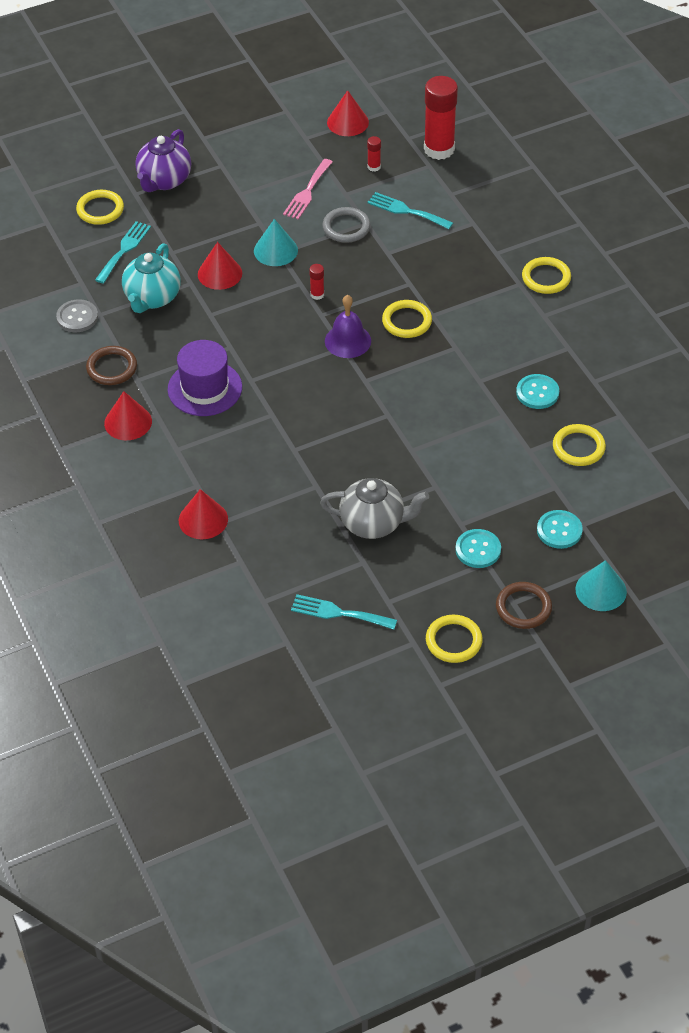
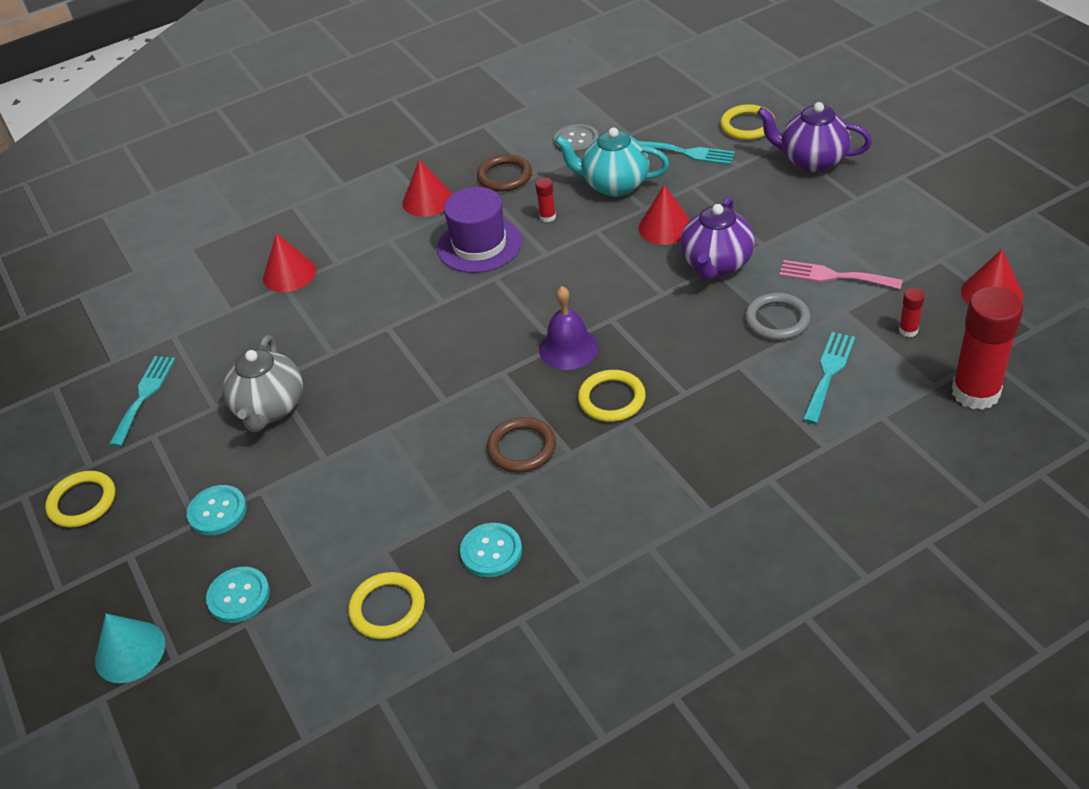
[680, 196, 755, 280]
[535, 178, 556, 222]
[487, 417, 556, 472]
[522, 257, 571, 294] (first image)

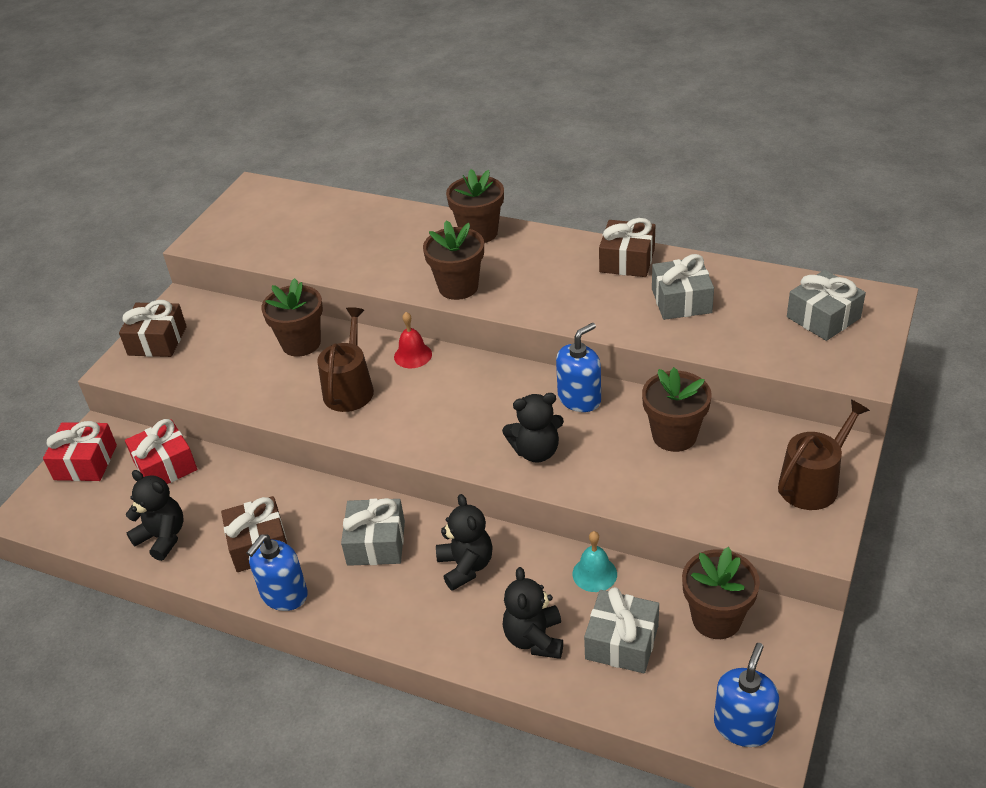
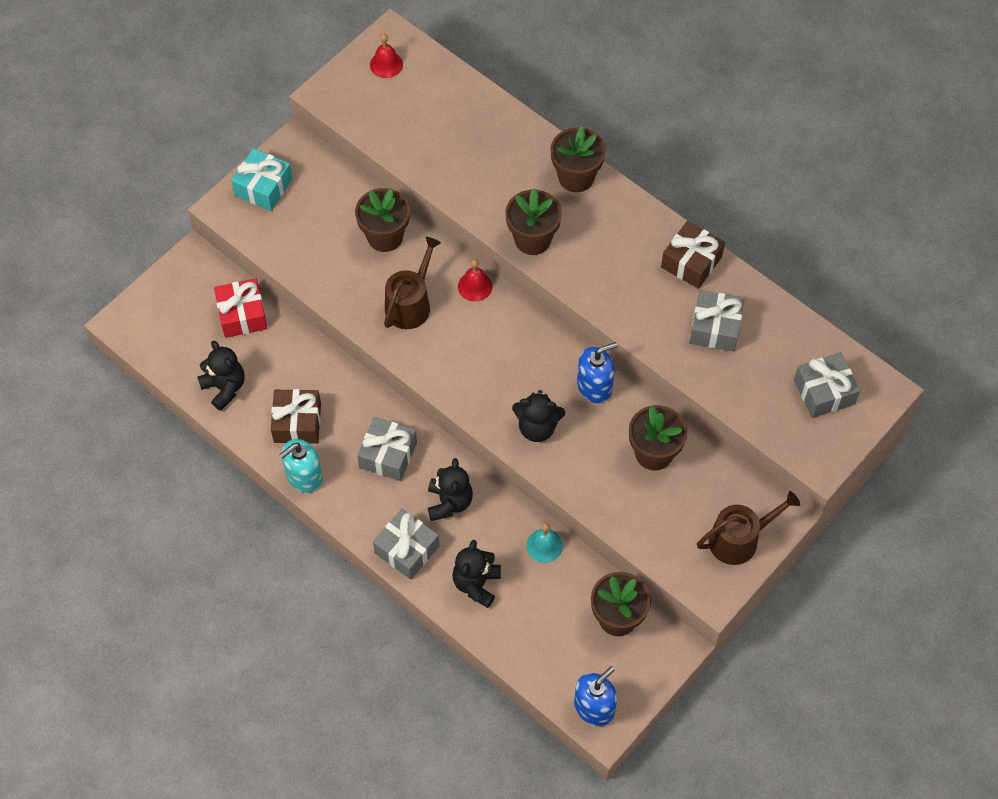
[43, 421, 117, 481] (first image)
[231, 148, 293, 211]
[279, 439, 323, 493]
[373, 509, 439, 580]
[370, 34, 403, 78]

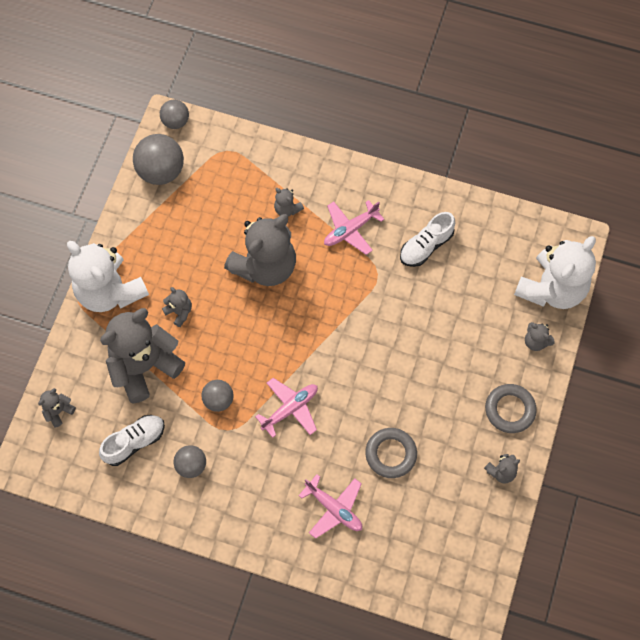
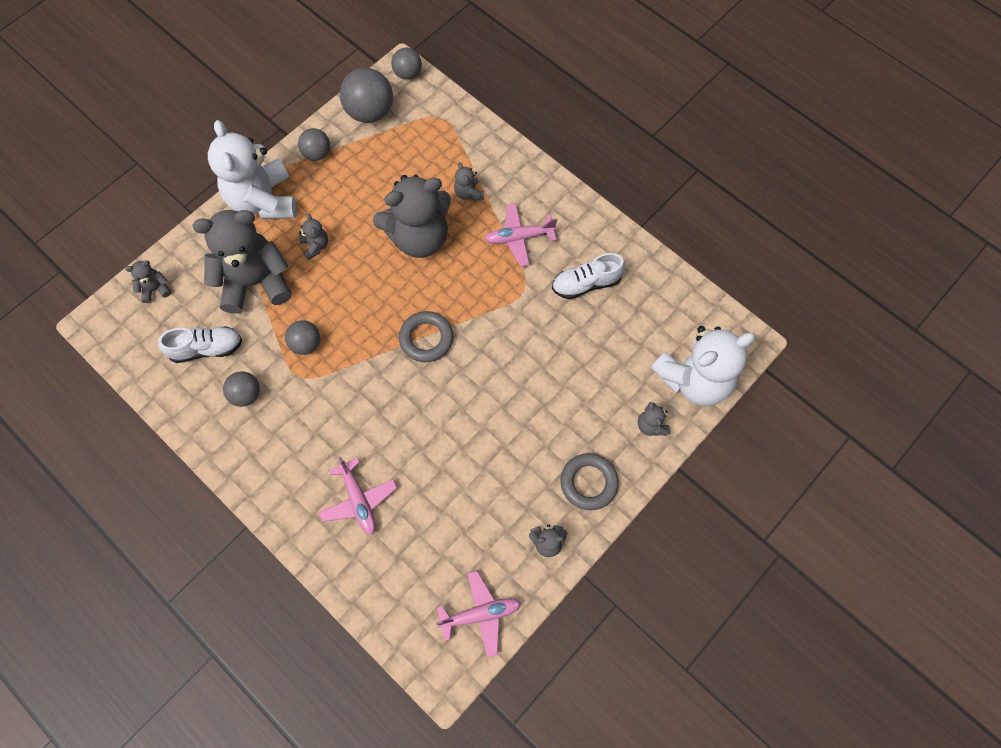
[436, 571, 521, 658]
[399, 311, 453, 362]
[298, 128, 330, 161]

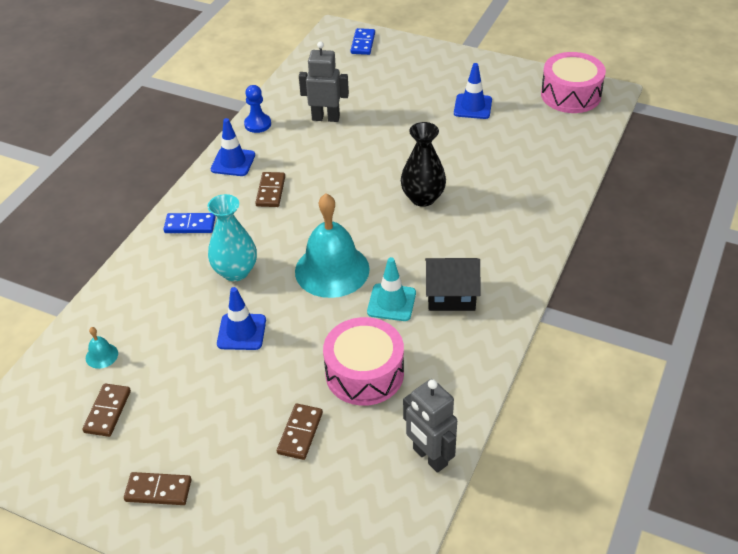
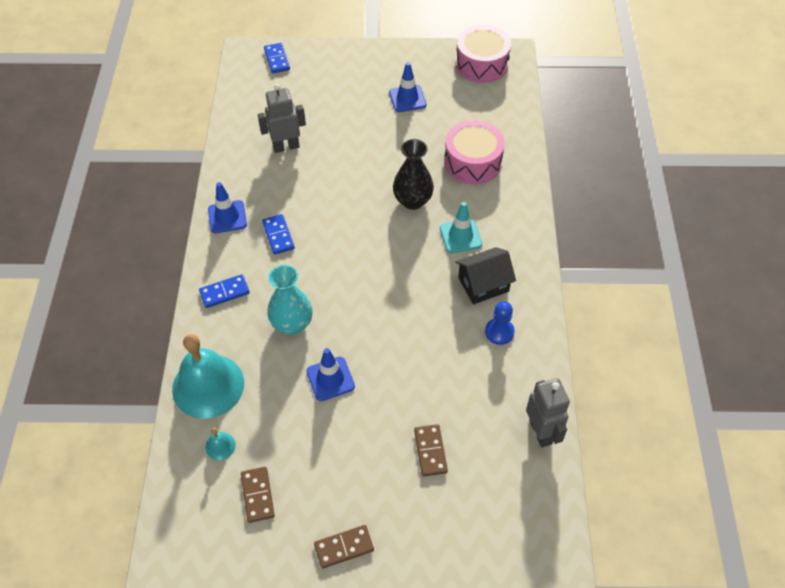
[485, 301, 515, 345]
[262, 214, 295, 255]
[172, 334, 244, 419]
[444, 120, 505, 185]
[440, 202, 482, 253]
[526, 379, 570, 447]

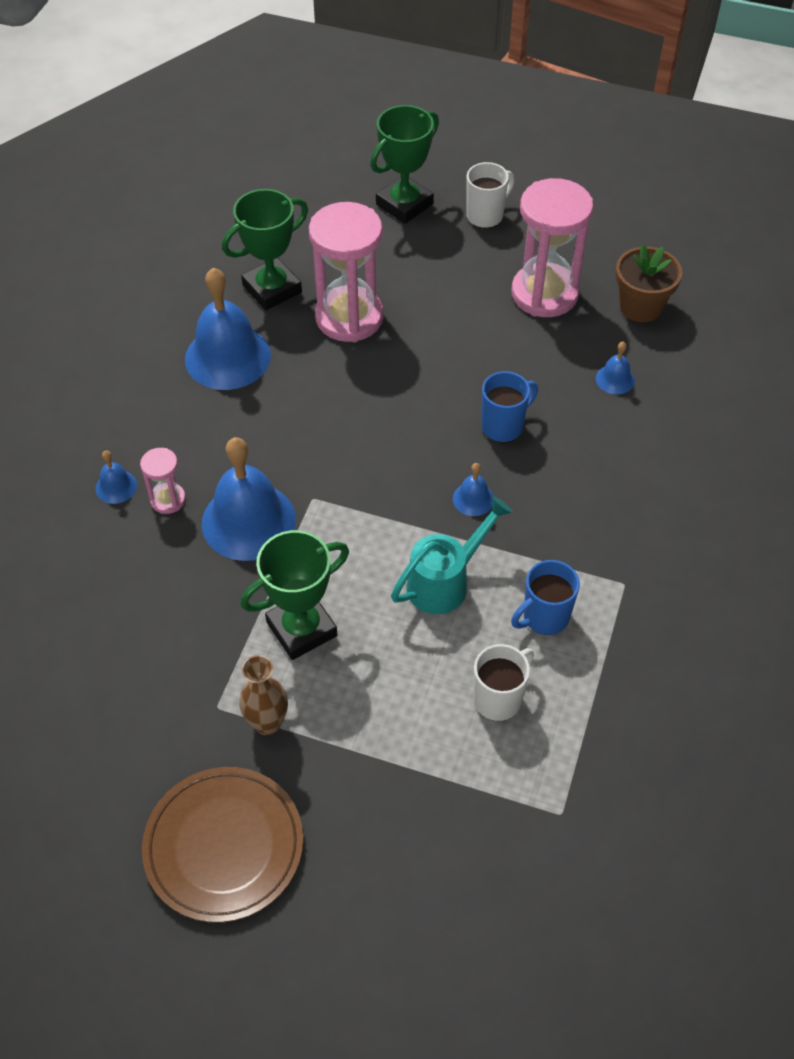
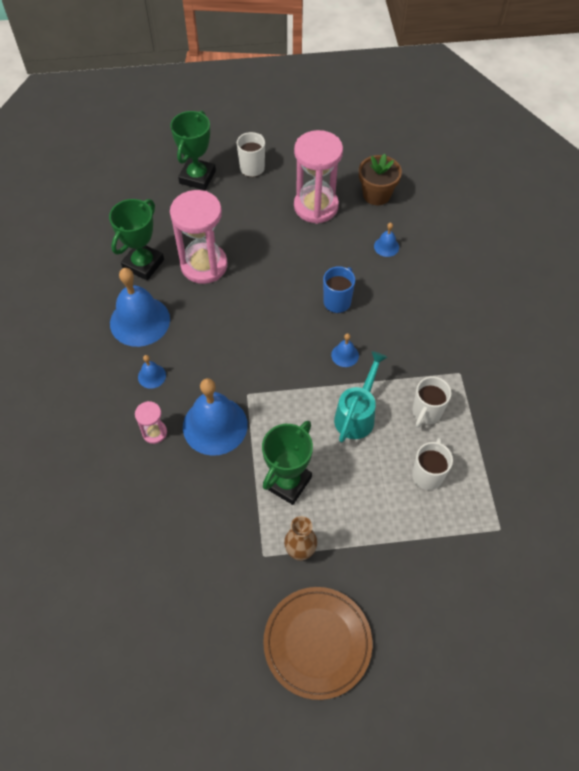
[138, 355, 166, 389]
[412, 377, 451, 428]

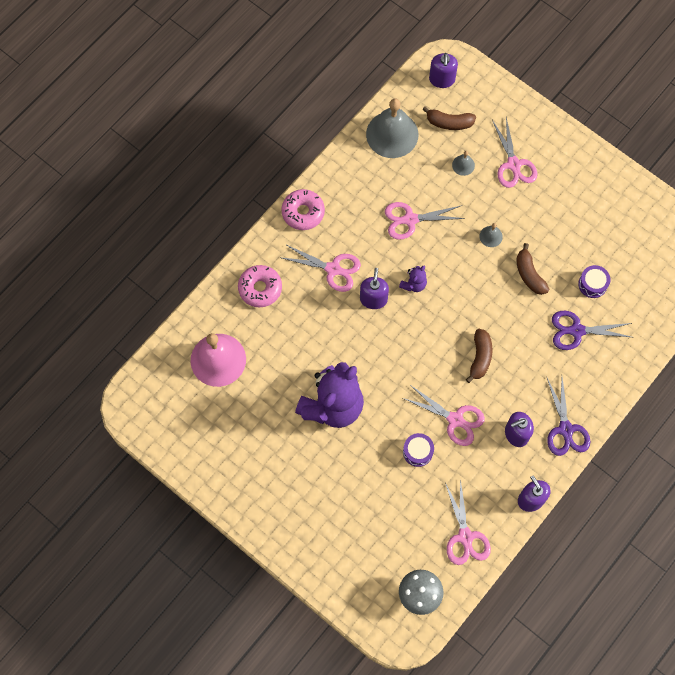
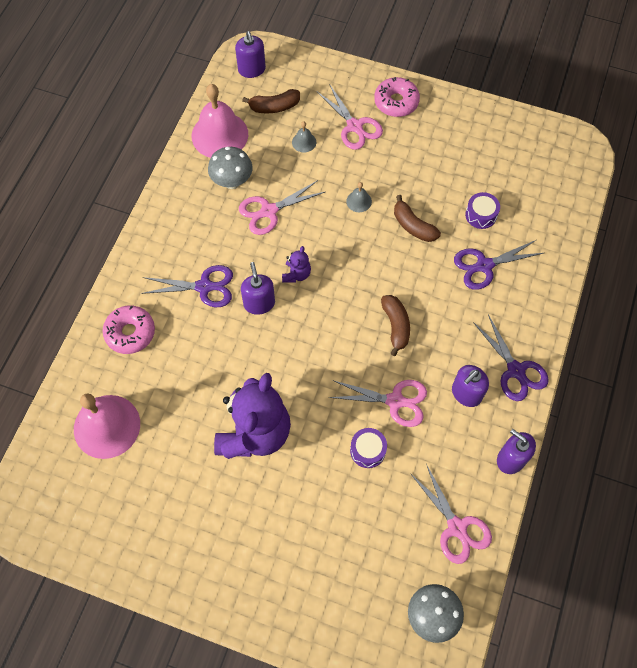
[374, 77, 420, 117]
[141, 265, 233, 307]
[192, 84, 248, 158]
[208, 147, 253, 189]

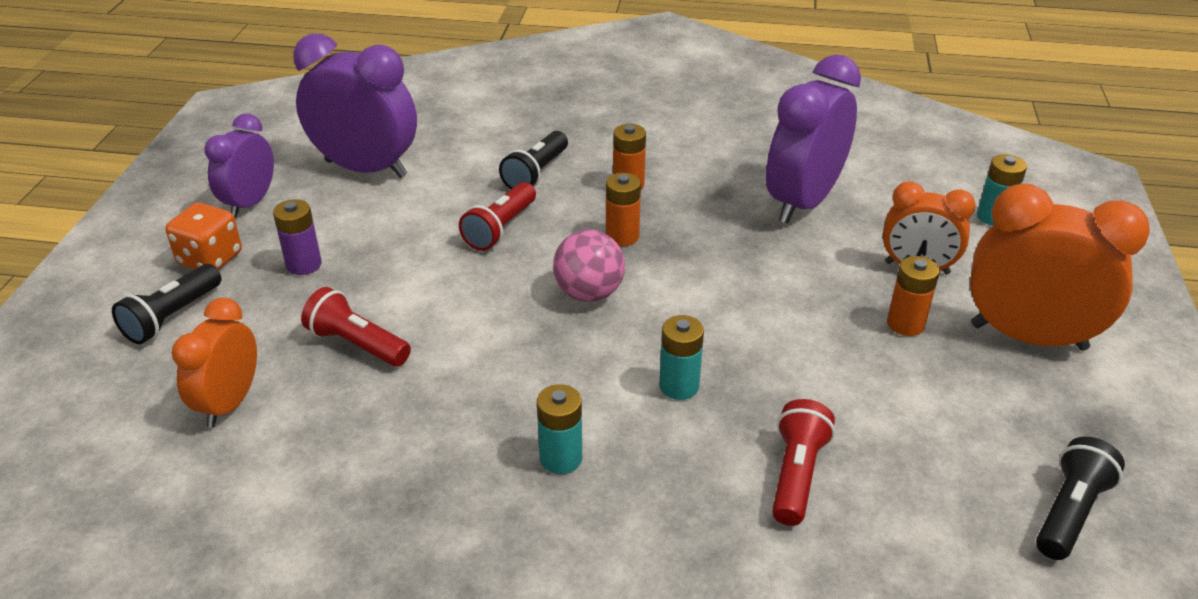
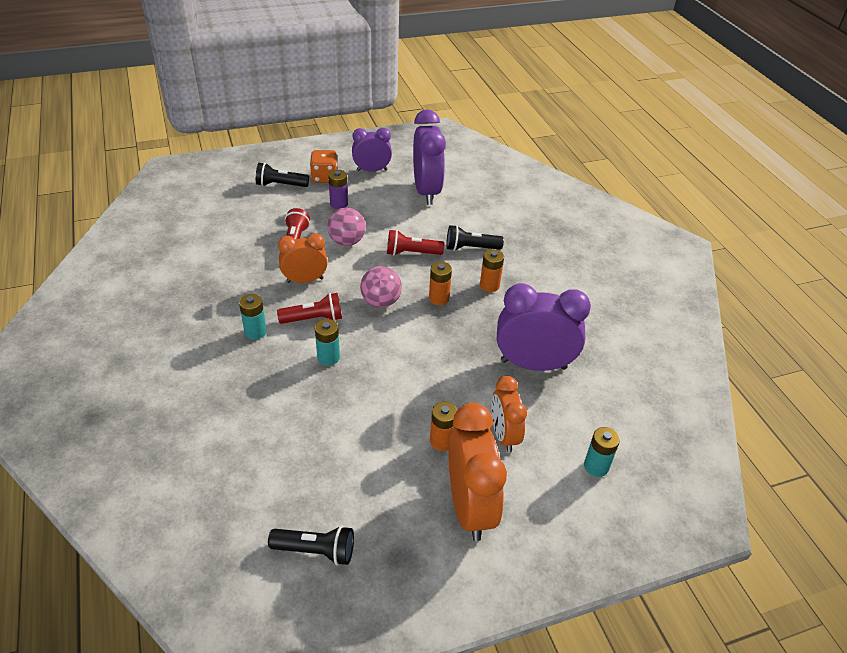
[278, 233, 328, 283]
[277, 293, 342, 324]
[327, 208, 366, 246]

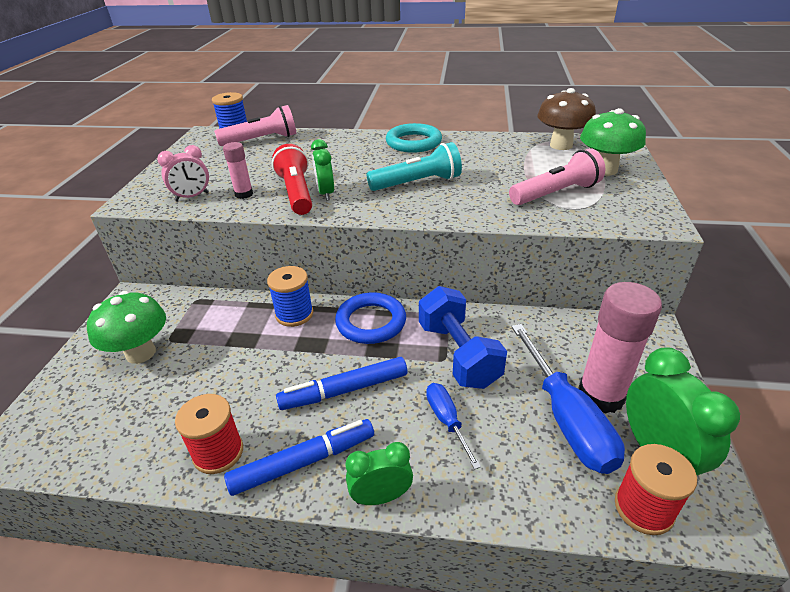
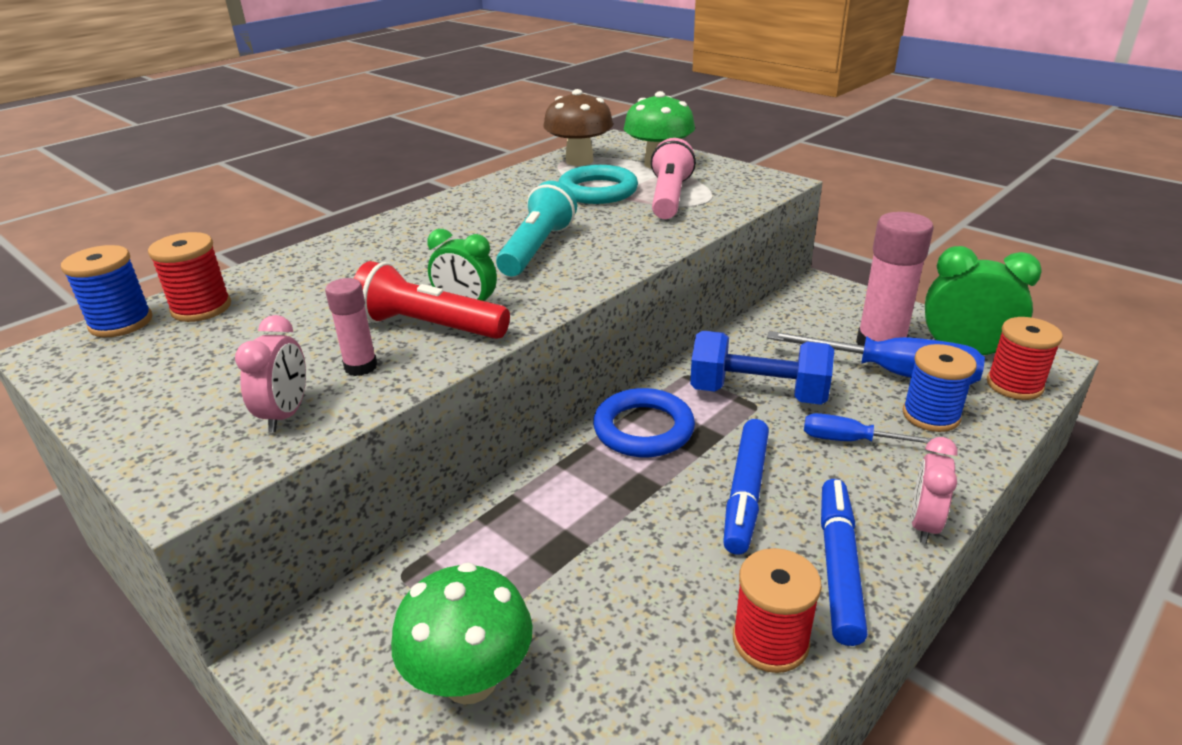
[148, 232, 231, 322]
[902, 344, 977, 432]
[911, 437, 958, 544]
[558, 165, 638, 204]

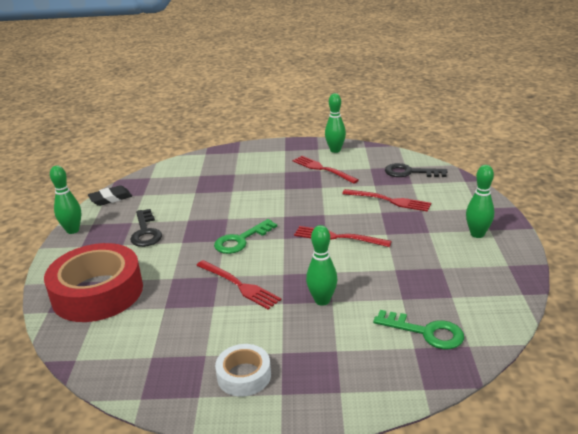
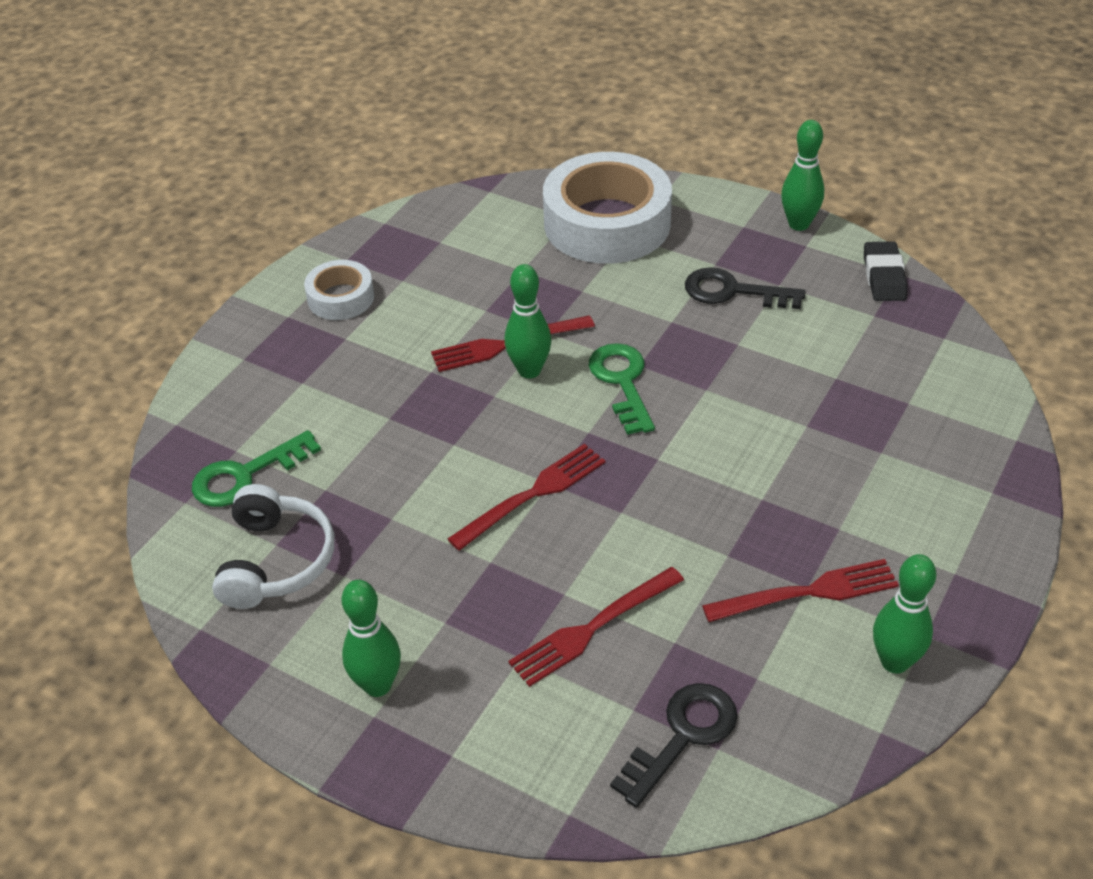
[543, 152, 672, 264]
[504, 264, 551, 378]
[212, 484, 334, 609]

